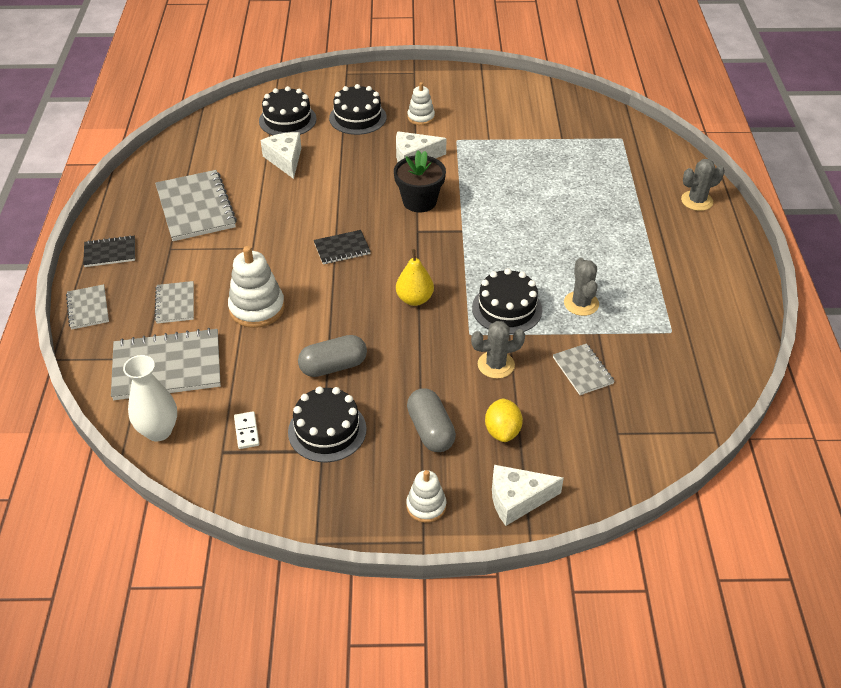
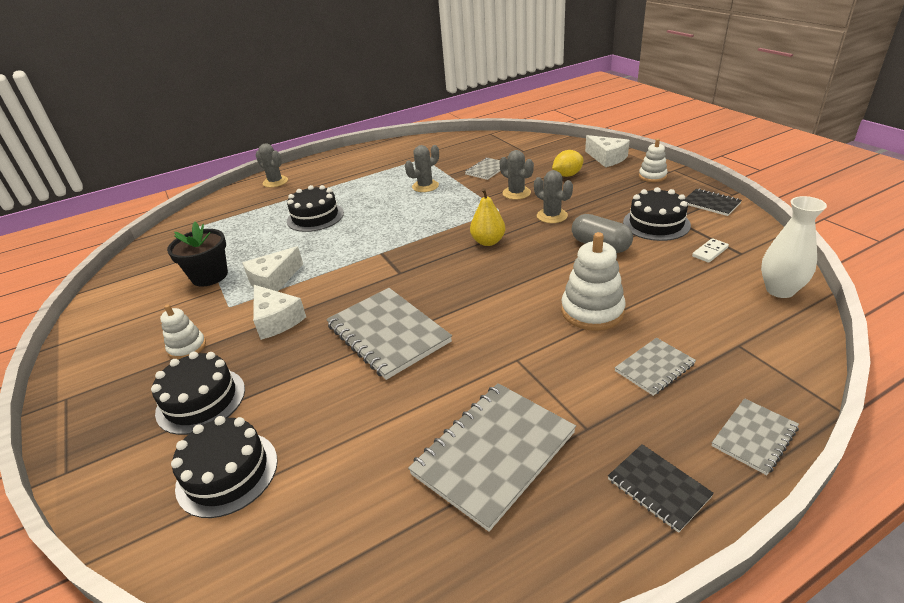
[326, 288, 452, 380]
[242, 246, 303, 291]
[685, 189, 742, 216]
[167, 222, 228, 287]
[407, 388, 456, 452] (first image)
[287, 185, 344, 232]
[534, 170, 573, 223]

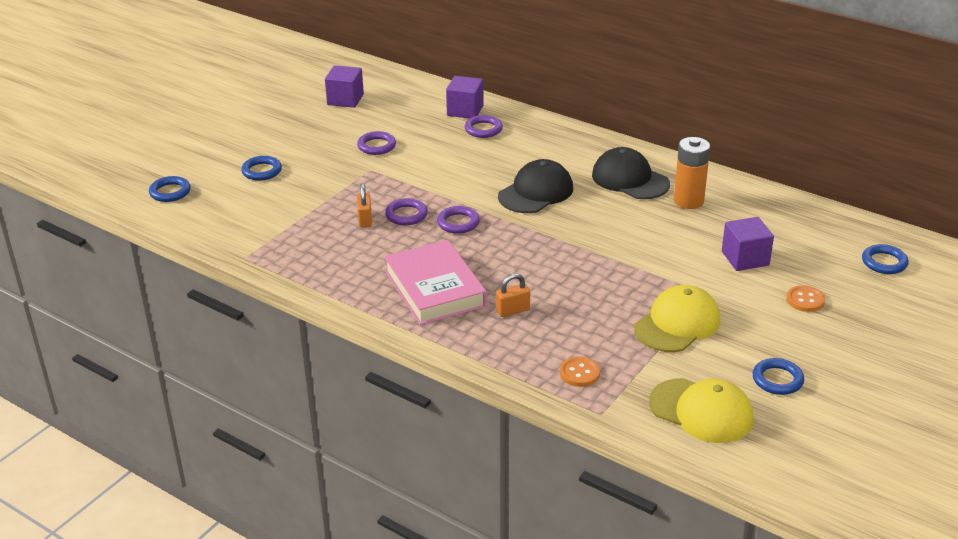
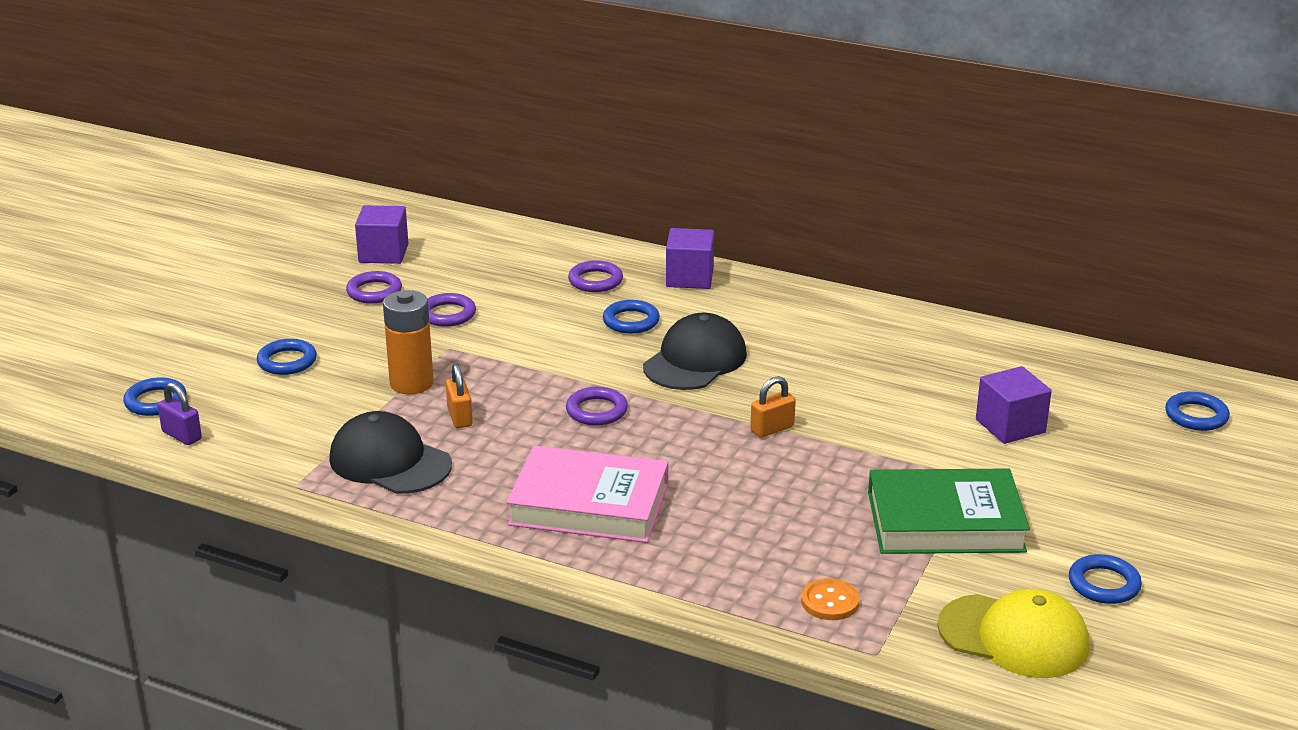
[506, 445, 668, 543]
[346, 271, 402, 303]
[666, 228, 714, 289]
[750, 376, 796, 438]
[329, 411, 452, 494]
[868, 468, 1030, 554]
[383, 290, 434, 394]
[786, 285, 825, 312] (first image)
[158, 382, 202, 445]
[603, 300, 660, 334]

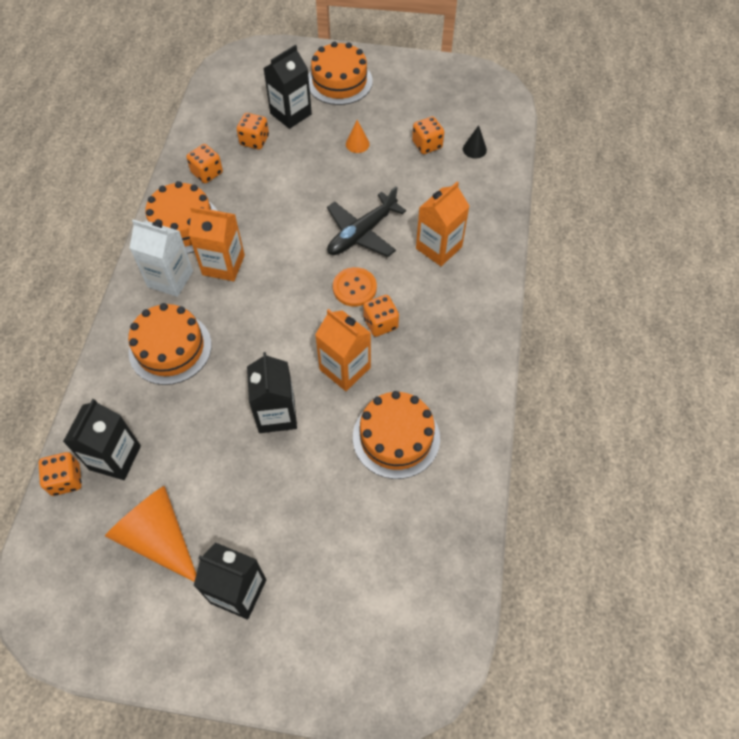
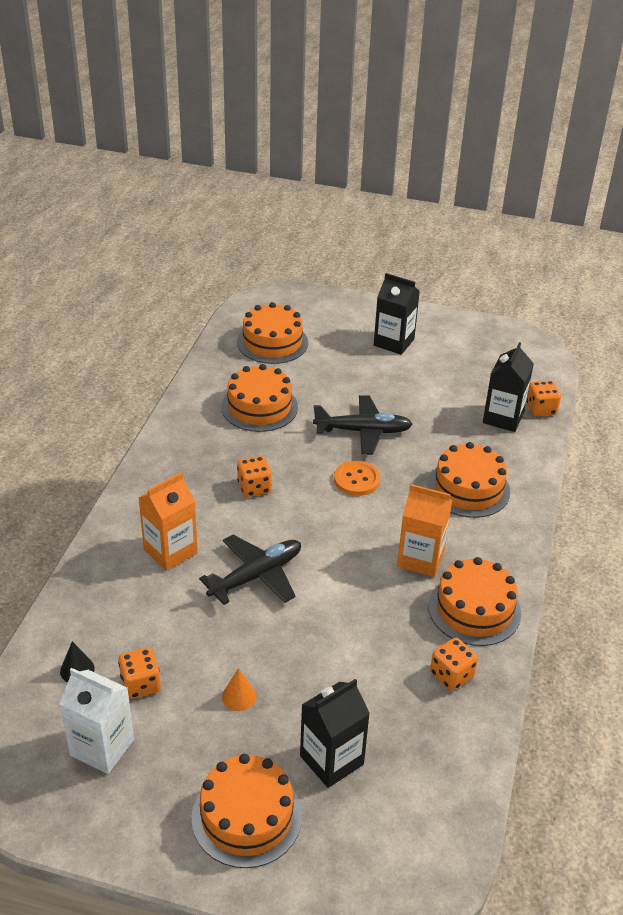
[105, 486, 196, 582] (first image)
[60, 668, 134, 774]
[237, 113, 269, 149] (first image)
[313, 395, 413, 455]
[315, 309, 371, 391] (first image)
[334, 461, 380, 496]
[237, 302, 308, 364]

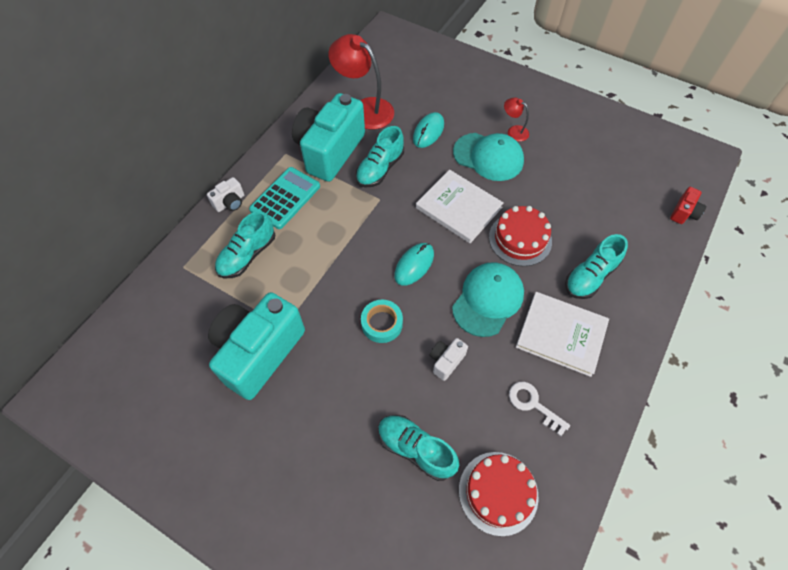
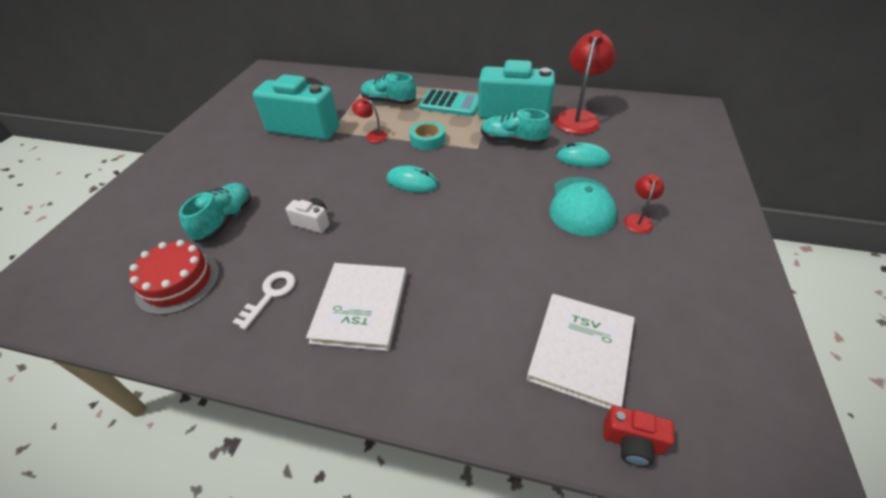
[207, 177, 244, 212] (first image)
[409, 121, 445, 150]
[527, 294, 635, 410]
[452, 262, 524, 337] (first image)
[489, 206, 552, 266] (first image)
[565, 234, 628, 299] (first image)
[352, 97, 388, 143]

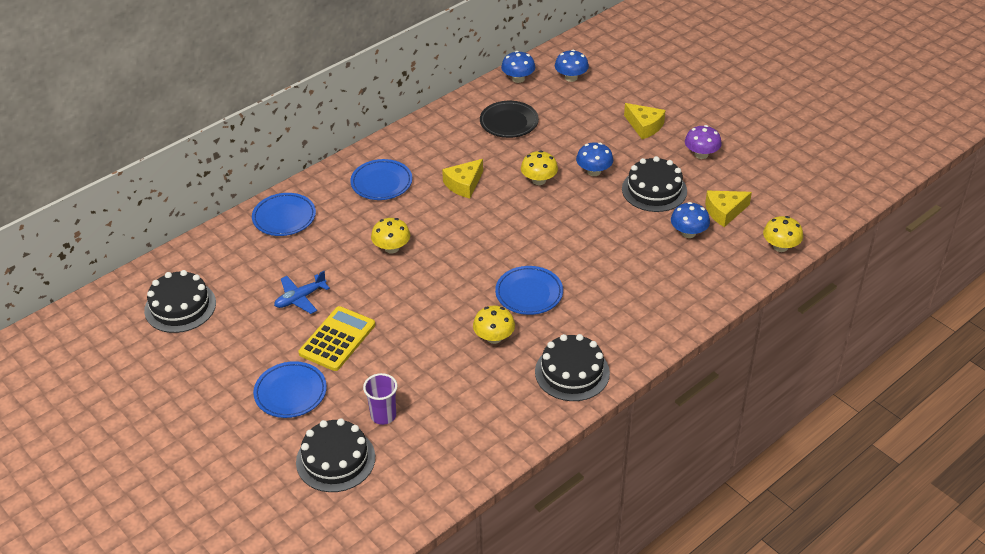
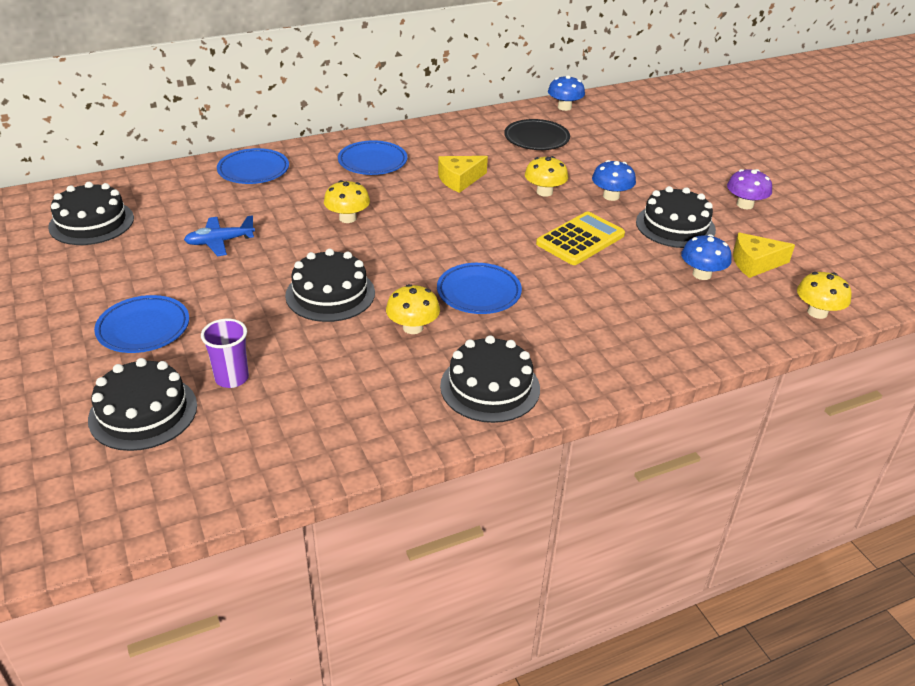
[536, 211, 625, 265]
[555, 50, 589, 82] (first image)
[624, 103, 666, 139] (first image)
[285, 249, 375, 322]

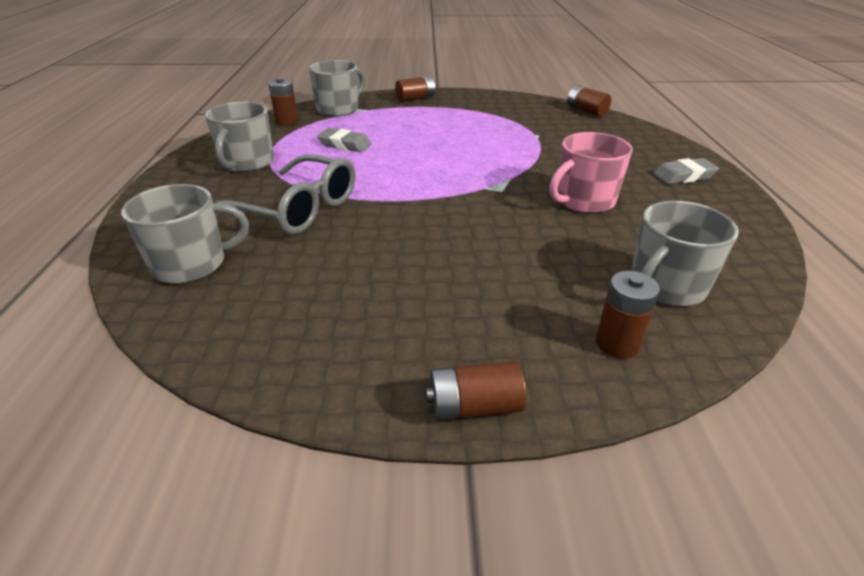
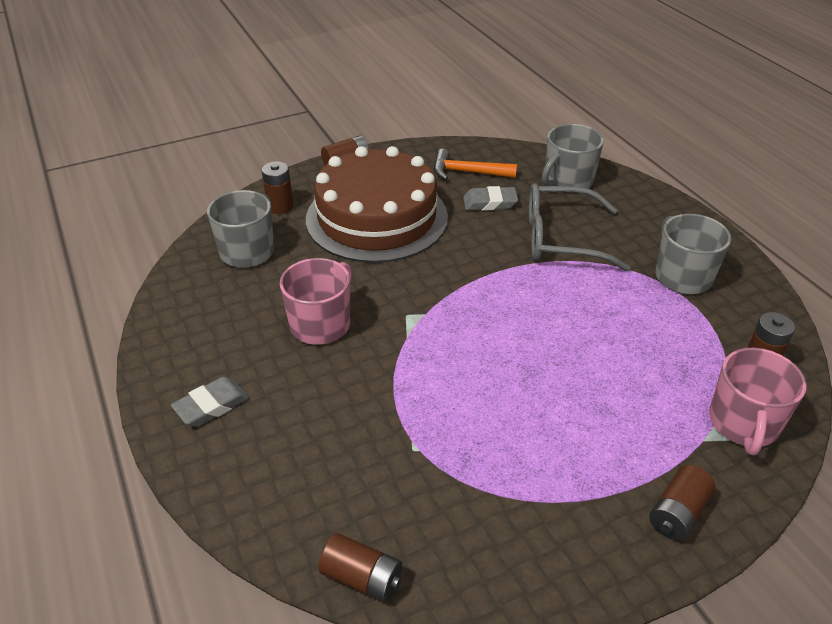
[709, 348, 807, 455]
[463, 186, 518, 211]
[306, 146, 448, 263]
[434, 149, 517, 180]

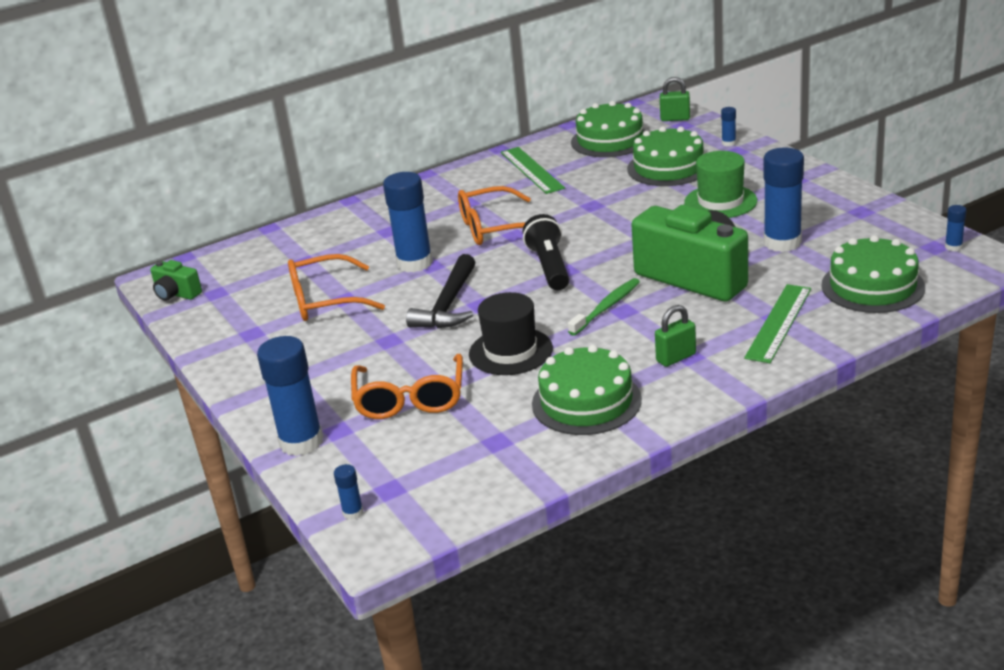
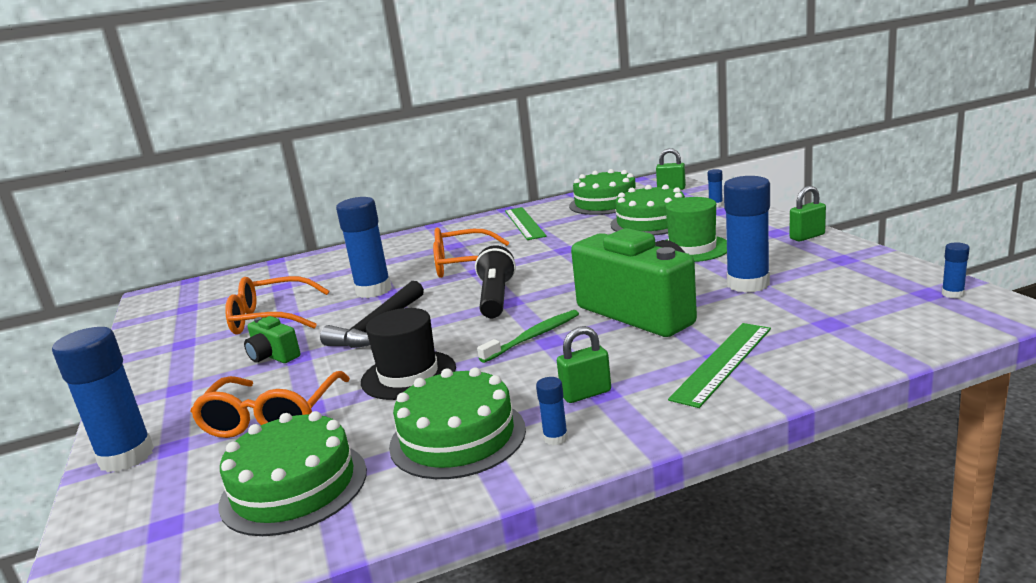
[244, 316, 300, 363]
[536, 377, 568, 445]
[219, 411, 367, 536]
[790, 186, 826, 241]

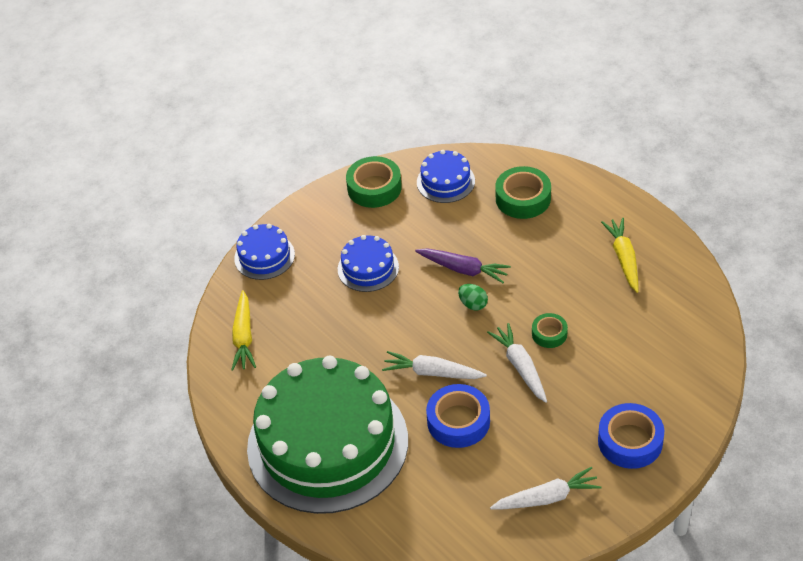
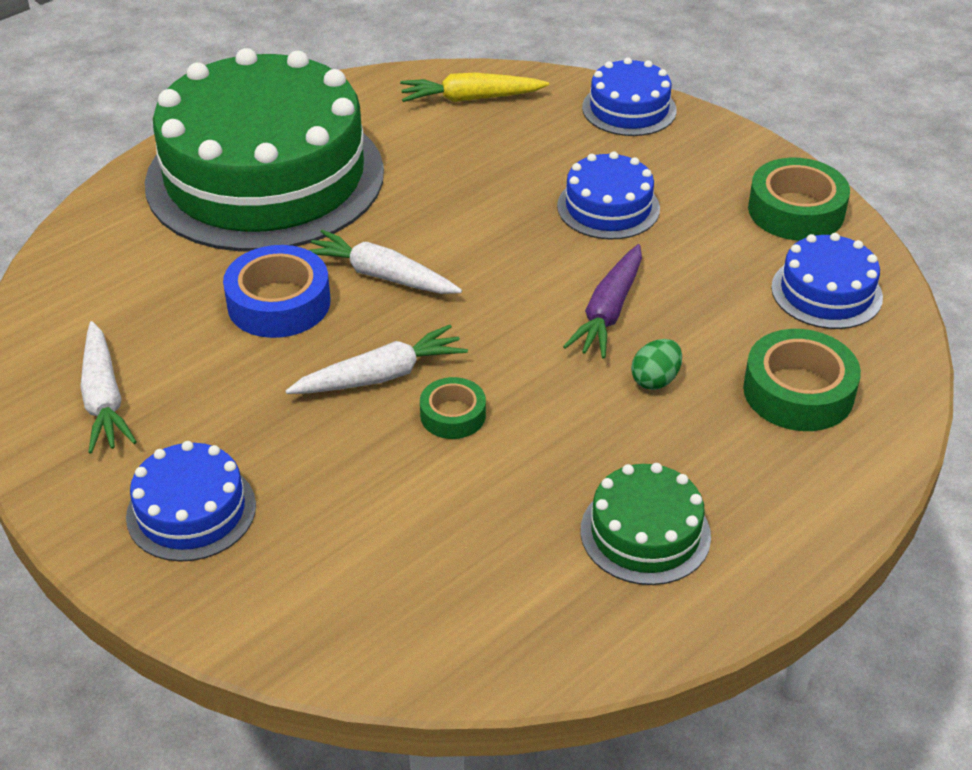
[309, 230, 462, 294]
[631, 339, 682, 390]
[126, 441, 256, 562]
[581, 463, 711, 585]

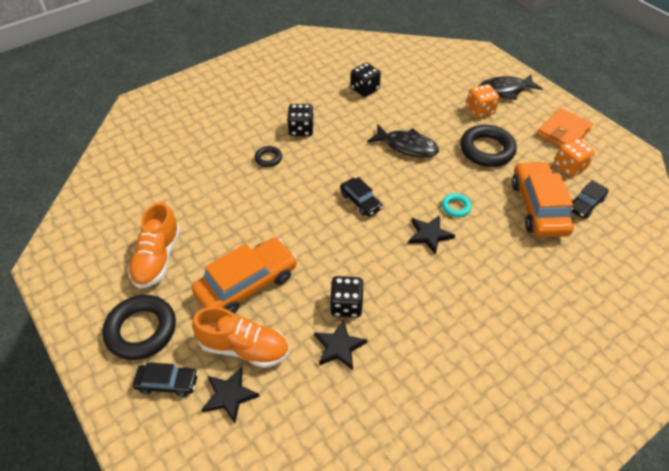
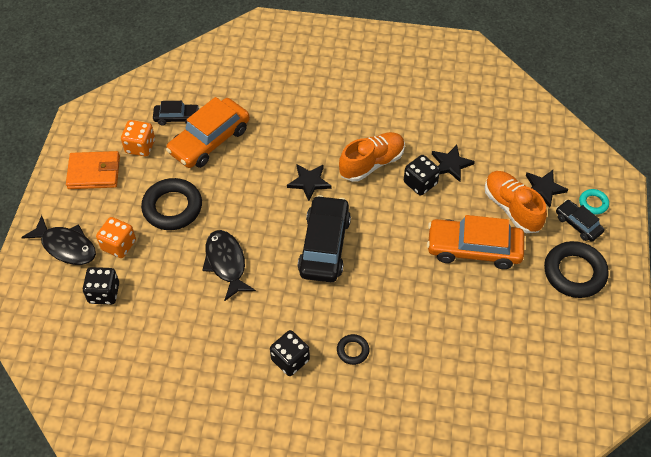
[339, 132, 405, 182]
[298, 195, 351, 282]
[83, 267, 119, 305]
[579, 189, 609, 215]

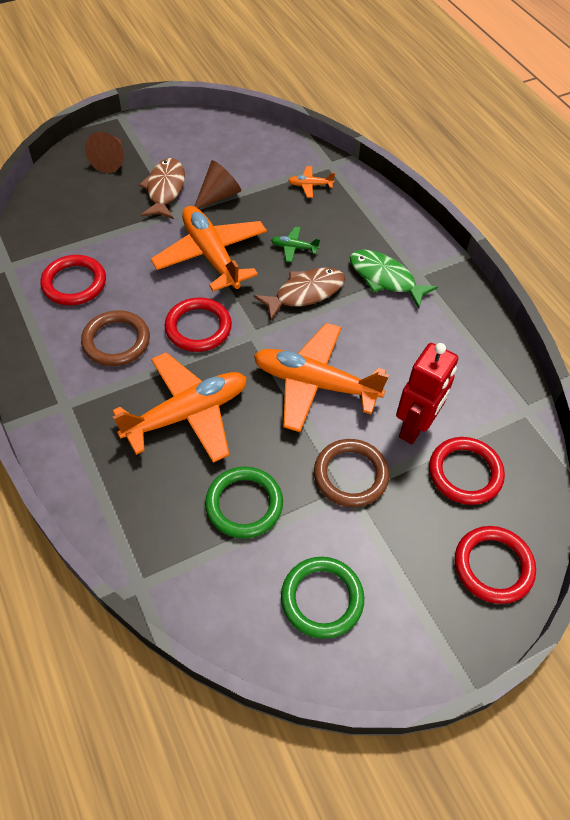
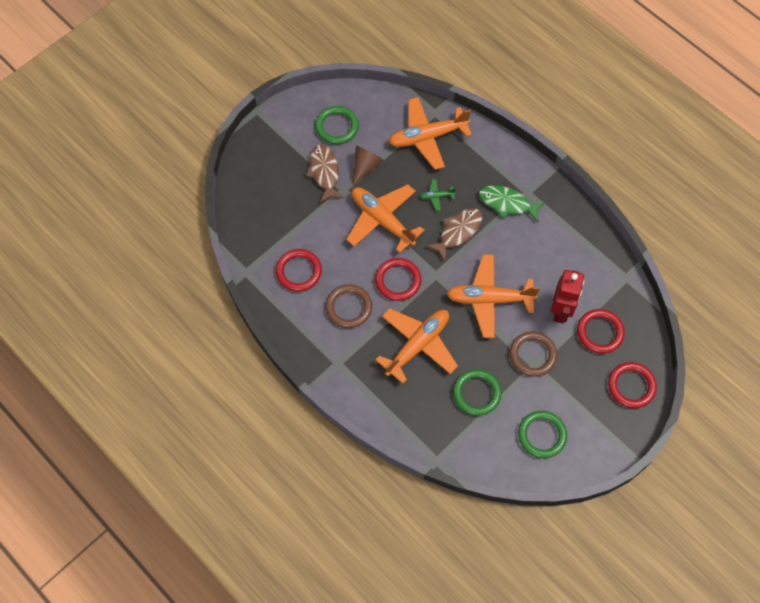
[85, 132, 124, 173] (first image)
[389, 97, 472, 170]
[315, 106, 359, 144]

